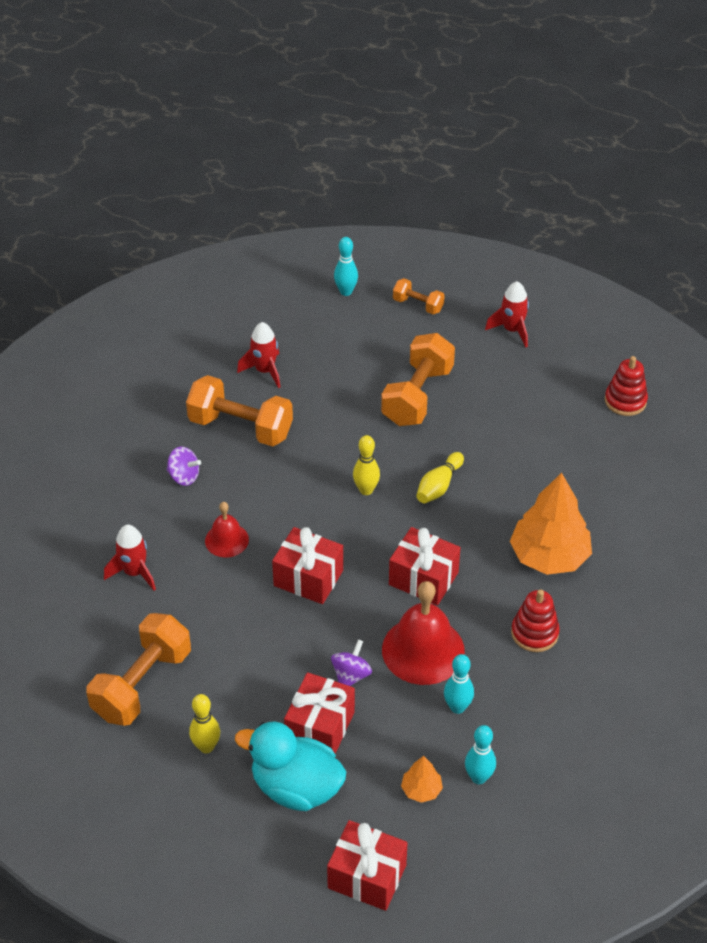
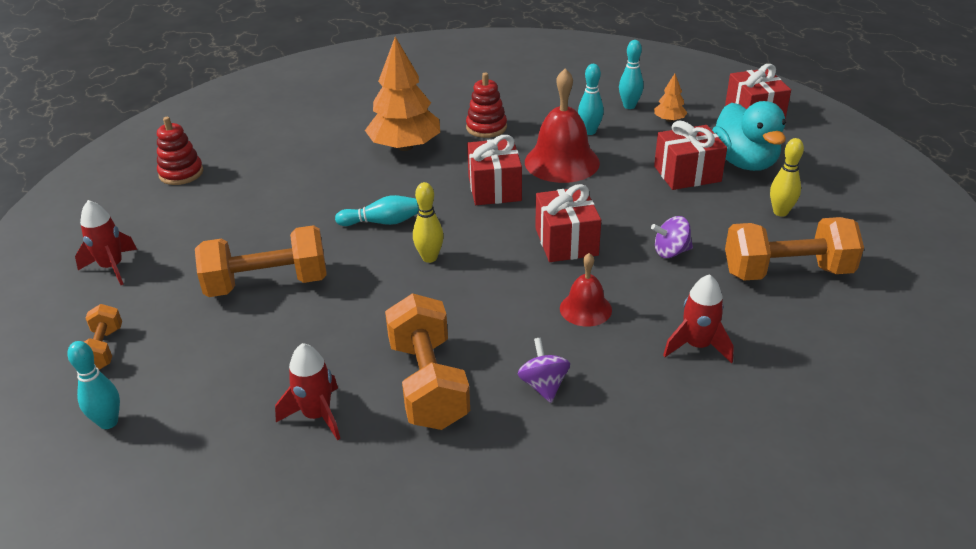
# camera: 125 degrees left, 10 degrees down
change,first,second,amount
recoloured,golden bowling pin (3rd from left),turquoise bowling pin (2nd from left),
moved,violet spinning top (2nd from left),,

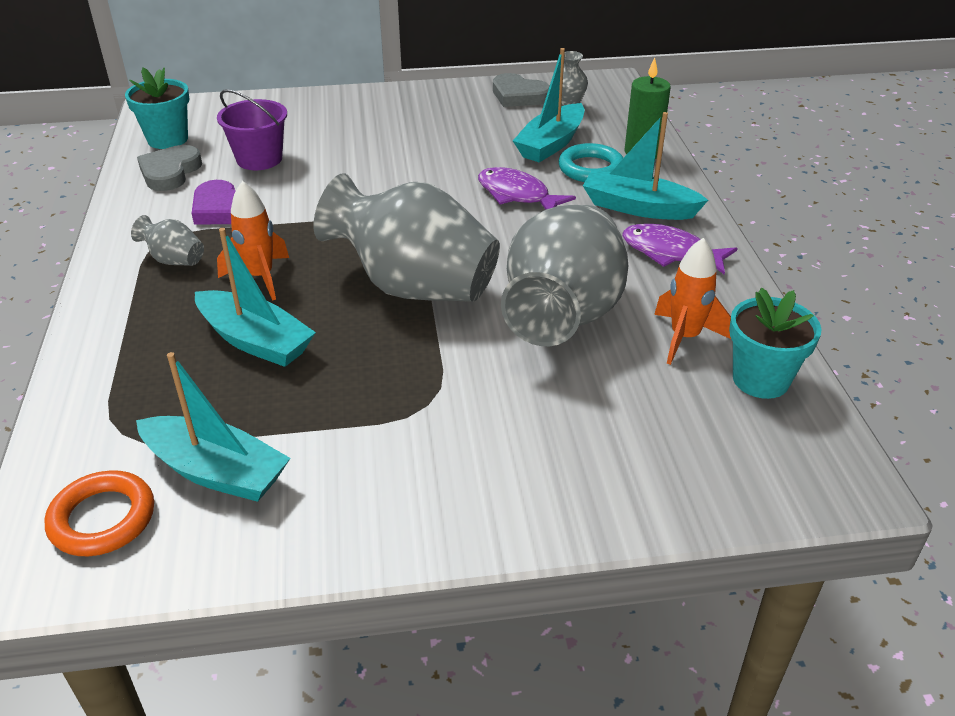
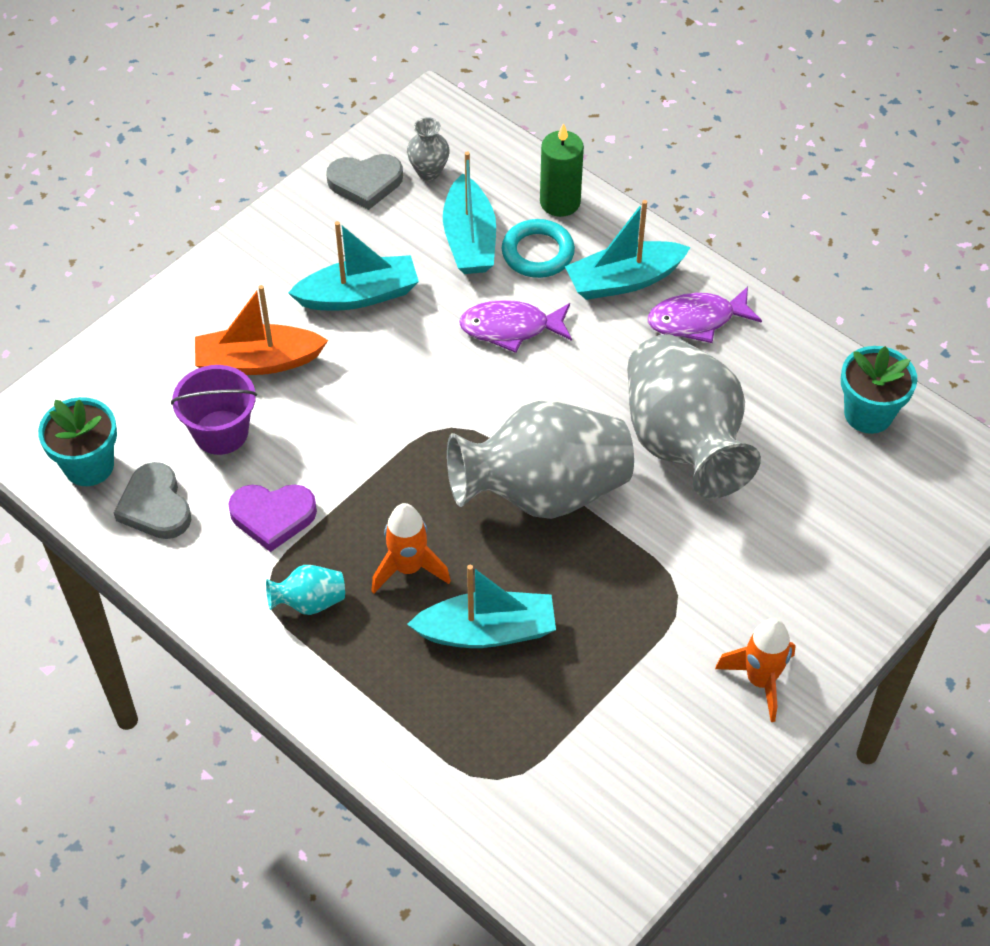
# camera: 40 degrees left, 15 degrees up
change,first,second,amount
added,,orange sailboat,
recoloured,grey vase (1st from left),turquoise vase,
moved,turquoise sailboat (1st from left),,
moved,orange rocket (2nd from left),,
removed,orange torus,,

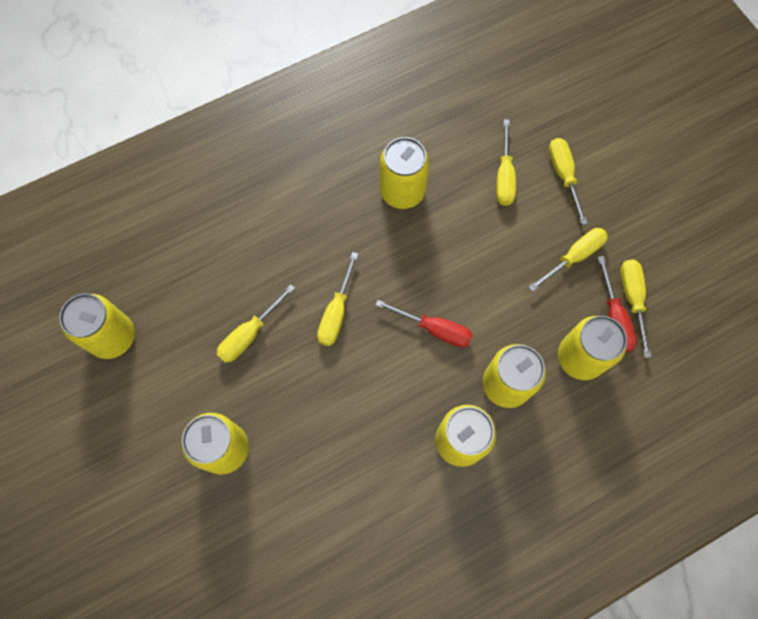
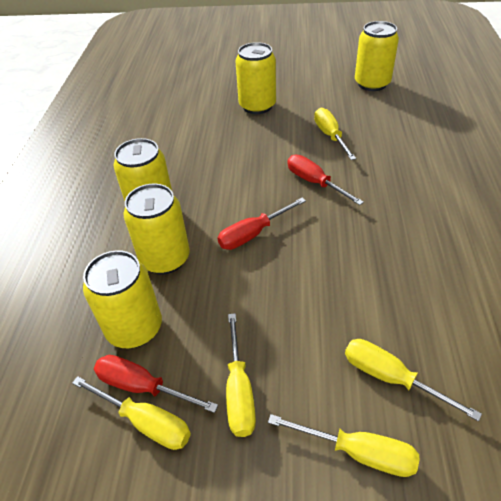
# camera: 125 degrees right, 25 degrees down
change,first,second,amount
recoloured,golden screwdriver (2nd from left),scarlet screwdriver (3rd from left),
removed,golden soda can (3rd from left),,

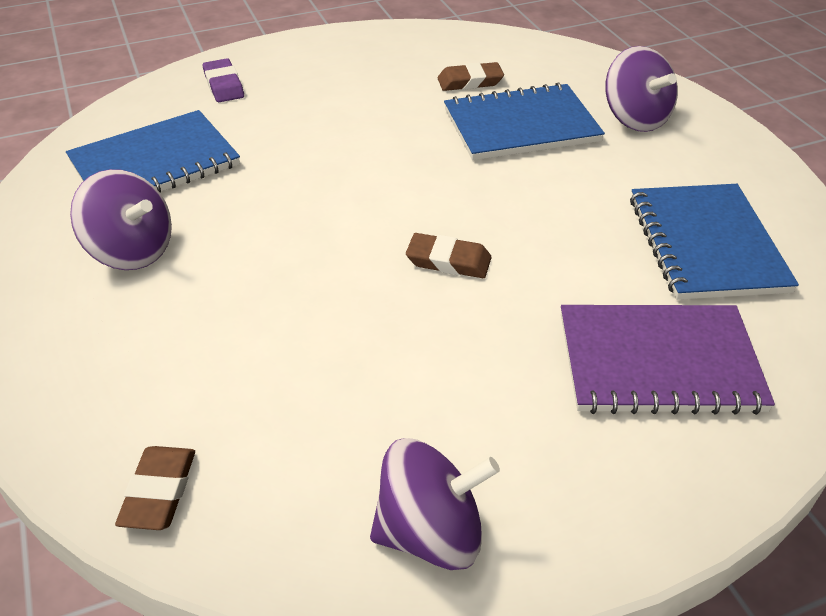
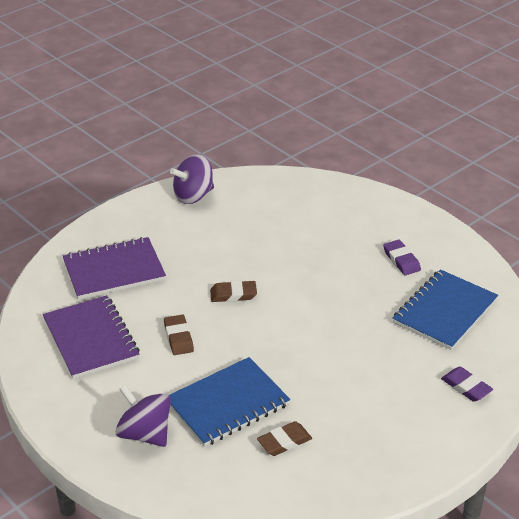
# camera: 160 degrees right, 5 degrees down
change,first,second,amount
recoloured,cobalt exercise book (3rd from left),violet exercise book (1st from left),
moved,russet pencil eraser (1st from left),,
replaced,violet spinning top (1st from left),violet pencil eraser (1st from left),

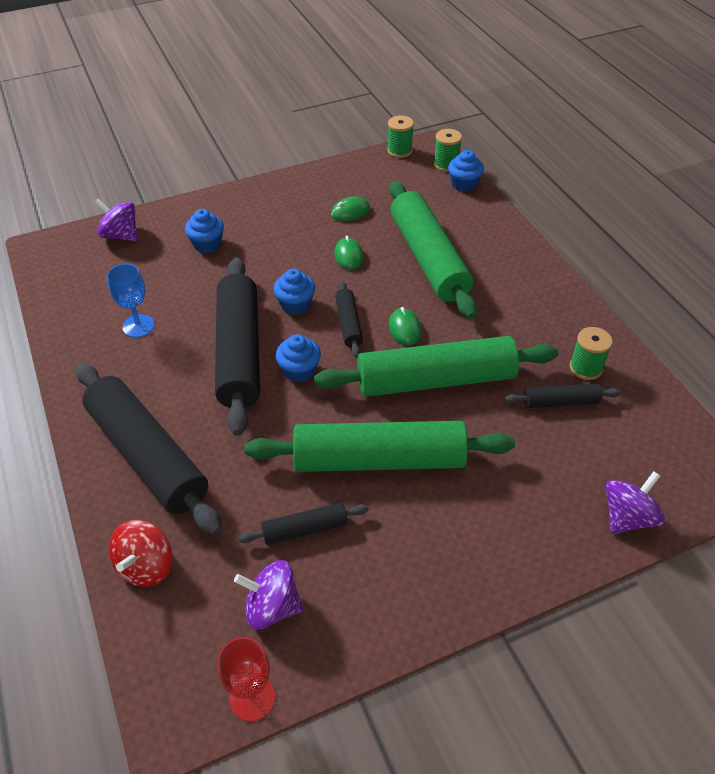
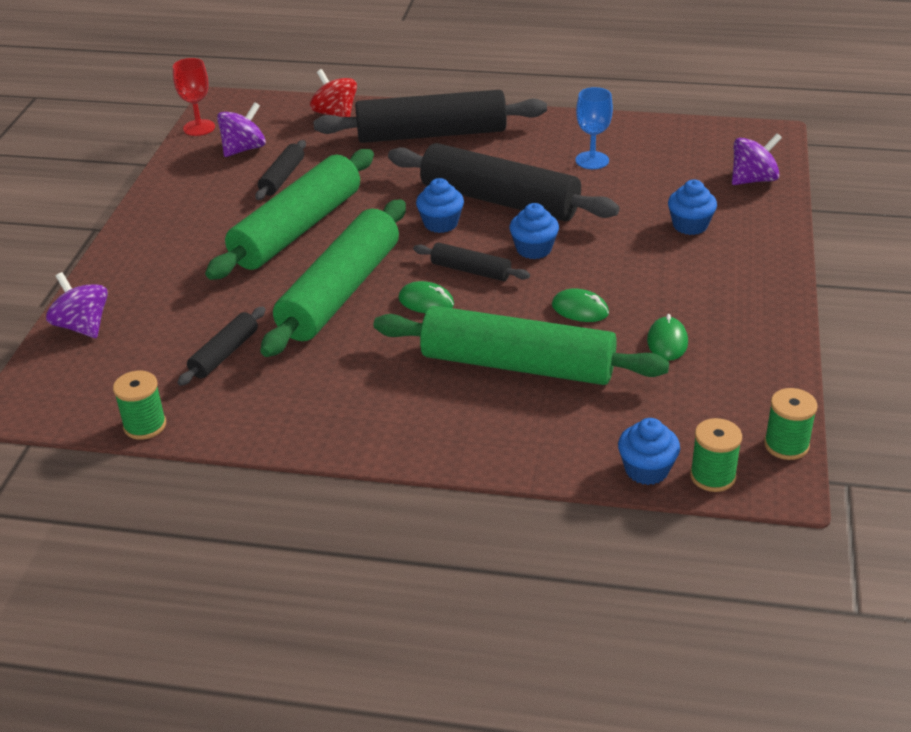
# camera: 125 degrees right, 10 degrees down
change,first,second,amount
turned,violet spinning top (3rd from left in the first image),violet spinning top (1st from left),150 degrees clockwise
moved,green spool (3rd from left in the first image),green spool (1st from left),

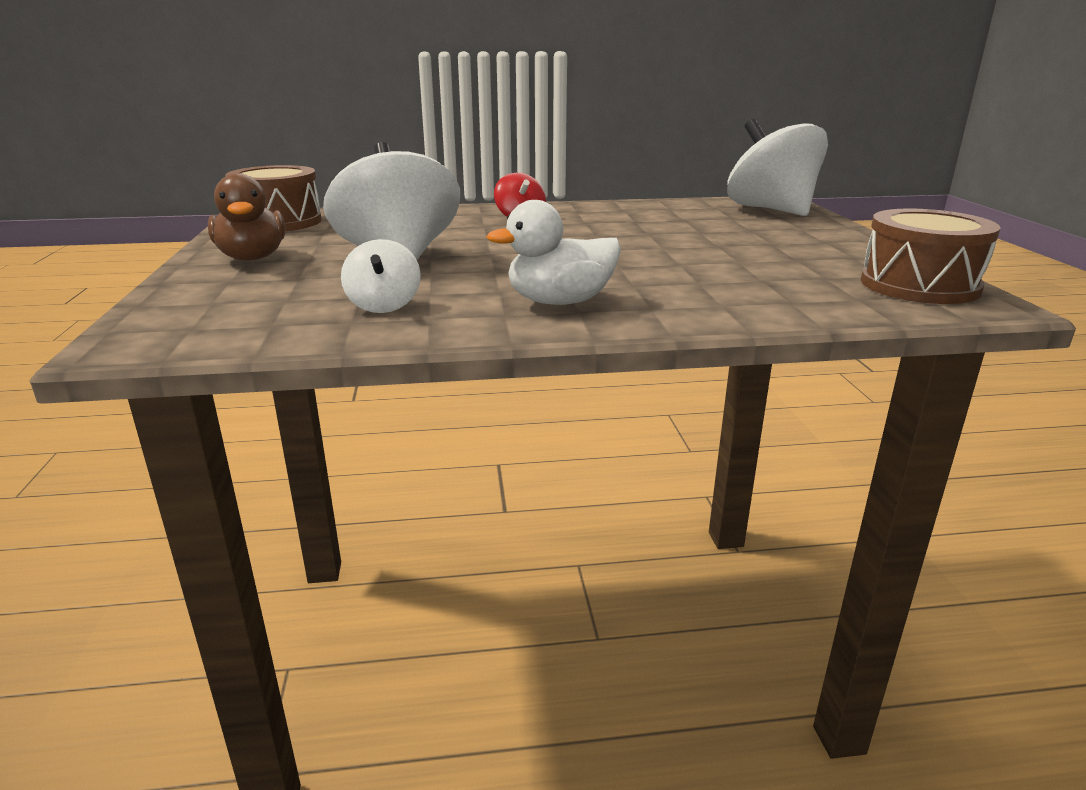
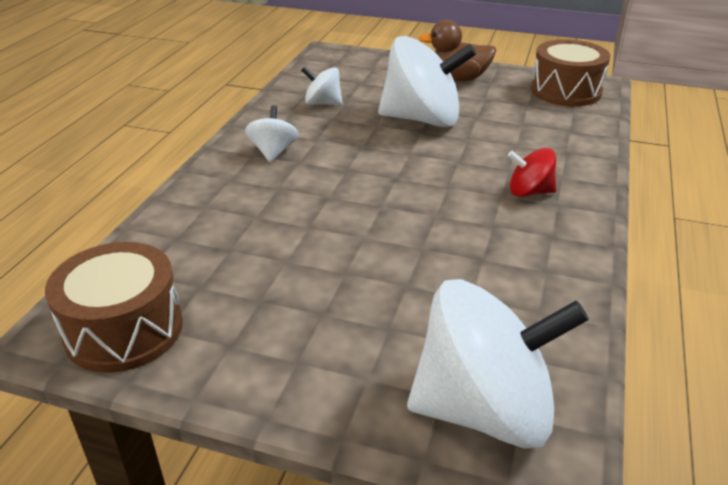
# camera: 115 degrees right, 10 degrees up
change,first,second,amount
replaced,pure white duck,pure white spinning top (1st from left),

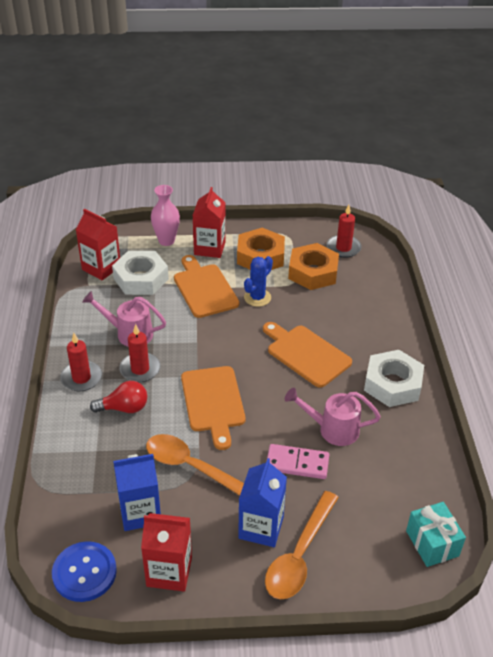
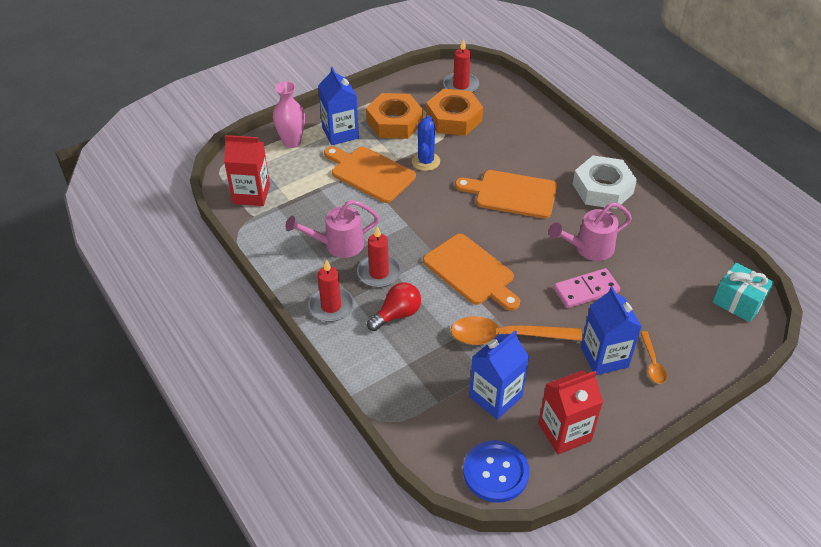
# camera: 30 degrees left, 5 degrees up
change,first,second,amount
recoloured,scarlet carton (3rd from left),cobalt carton (1st from left),
resized,orange teaspoon (2nd from left),,x0.49
removed,pure white hexagon nut (1st from left),,

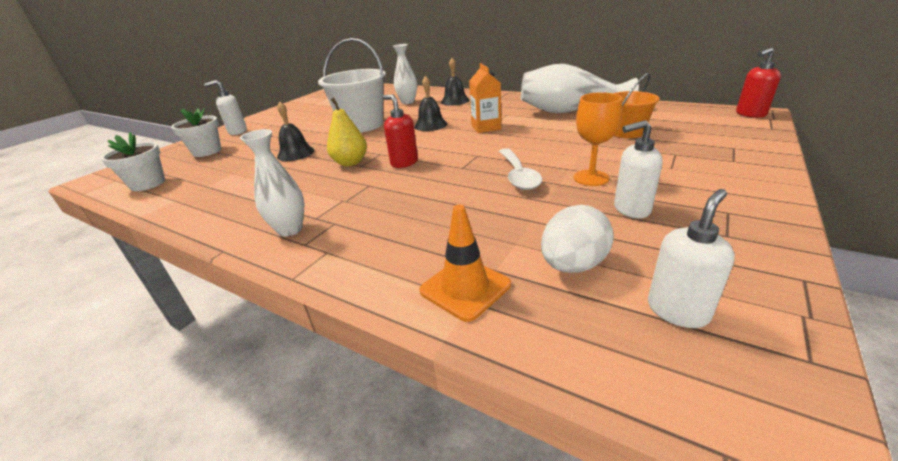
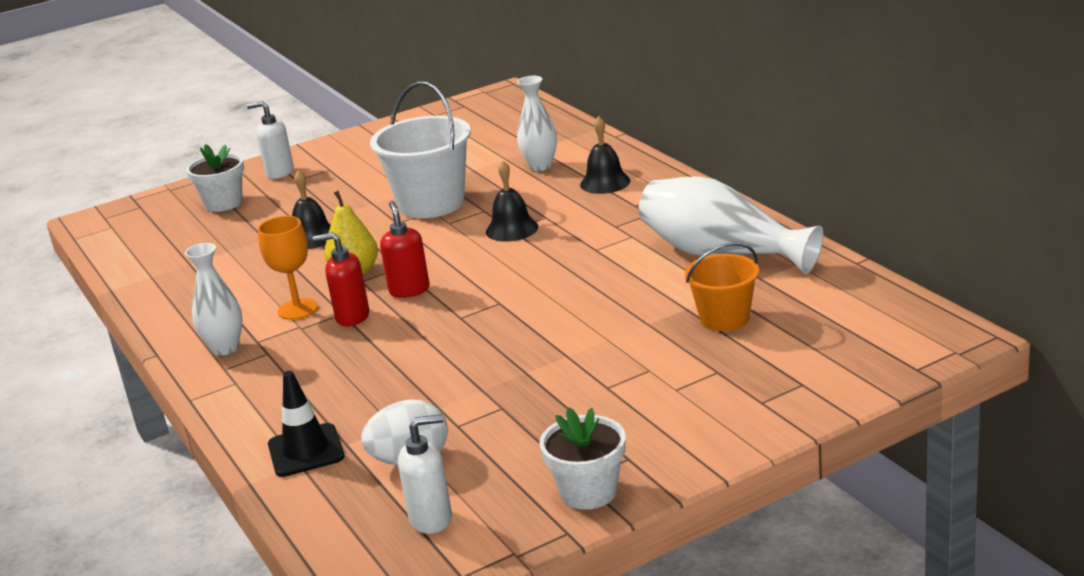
# camera: 30 degrees right, 5 degrees down
change,first,second,amount
moved,orange wine glass,,
recoloured,orange traffic cone,jet-black traffic cone,
moved,scarlet pump bottle (2nd from left in the first image),scarlet pump bottle (1st from left),
moved,pure white plant pot (1st from left in the first image),pure white plant pot (2nd from left),
removed,orange carton,,
removed,pure white teaspoon,,
removed,pure white pump bottle (2nd from left),,

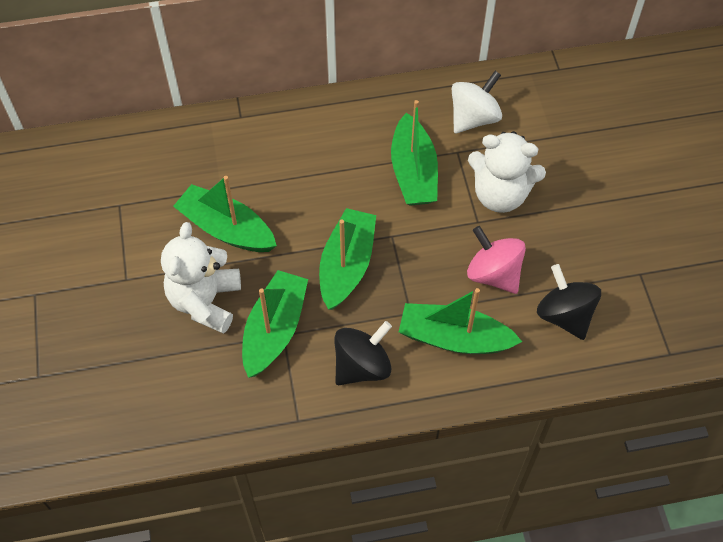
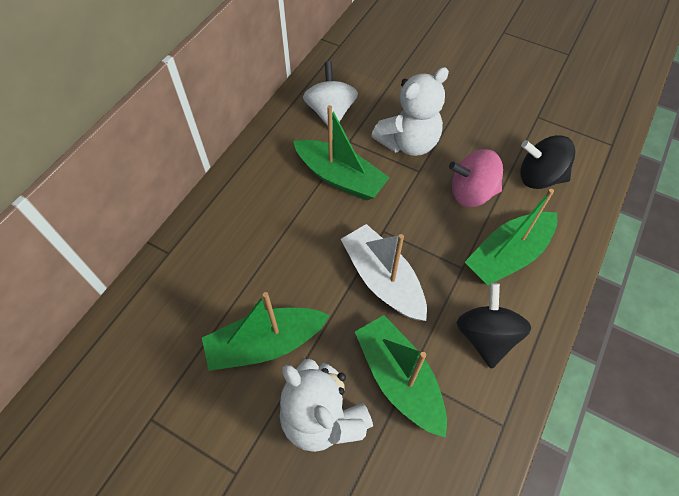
# camera: 50 degrees left, 0 degrees up
change,first,second,amount
recoloured,green sailboat (3rd from left),pure white sailboat,

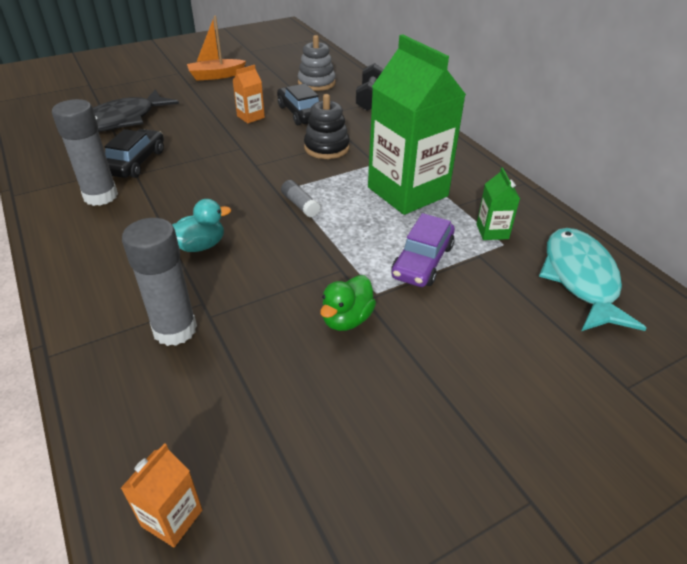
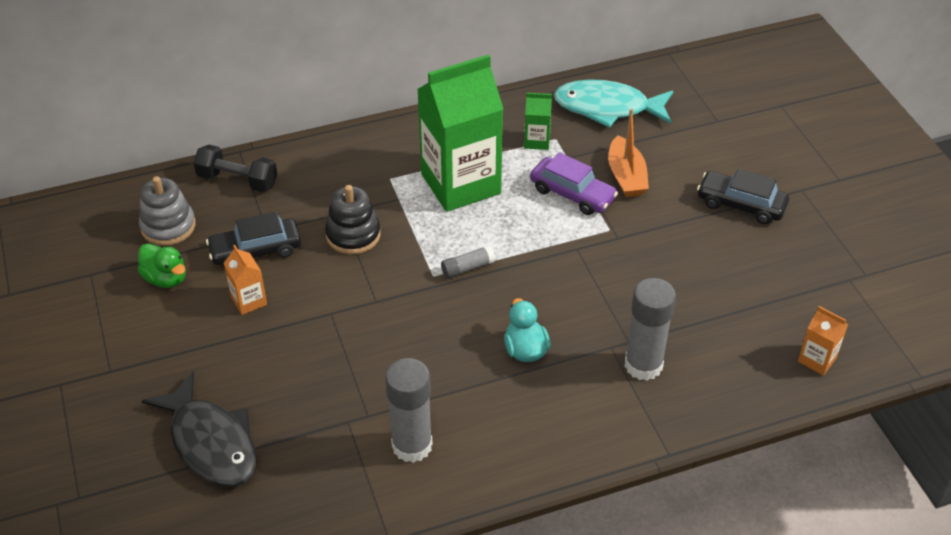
# camera: 80 degrees left, 5 degrees up
change,first,second,amount
moved,green duck,,
moved,orange sailboat,,
moved,jet-black car (1st from left in the first image),jet-black car (2nd from left),

